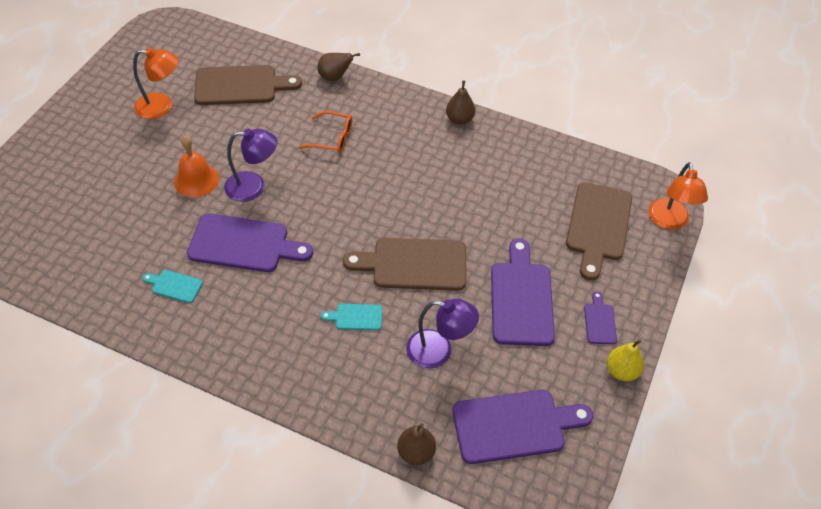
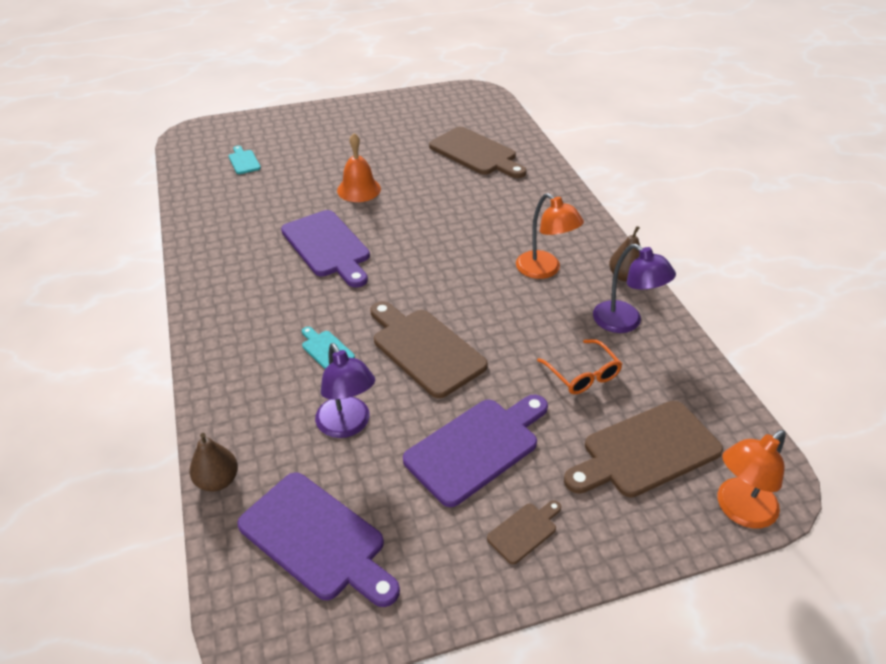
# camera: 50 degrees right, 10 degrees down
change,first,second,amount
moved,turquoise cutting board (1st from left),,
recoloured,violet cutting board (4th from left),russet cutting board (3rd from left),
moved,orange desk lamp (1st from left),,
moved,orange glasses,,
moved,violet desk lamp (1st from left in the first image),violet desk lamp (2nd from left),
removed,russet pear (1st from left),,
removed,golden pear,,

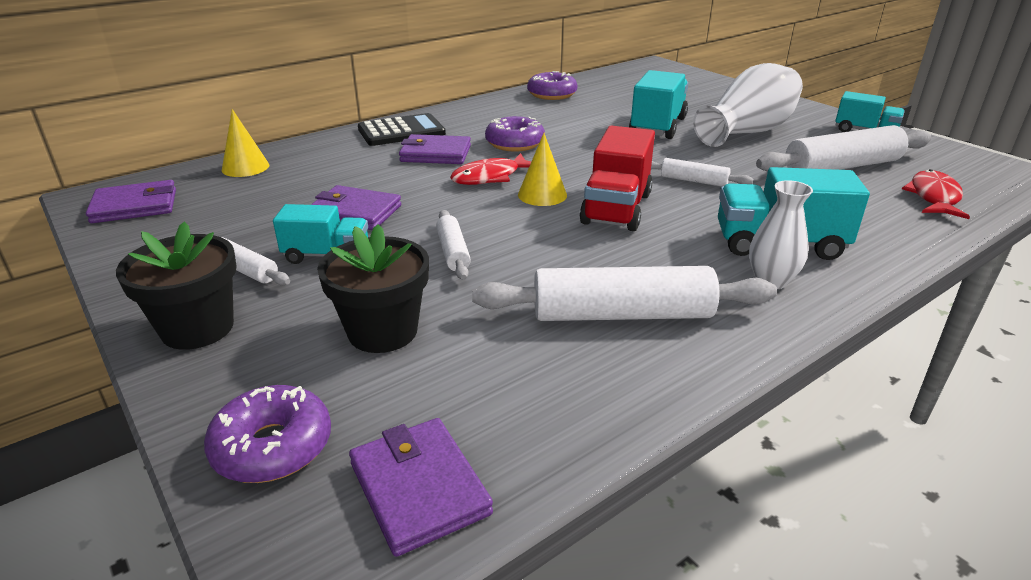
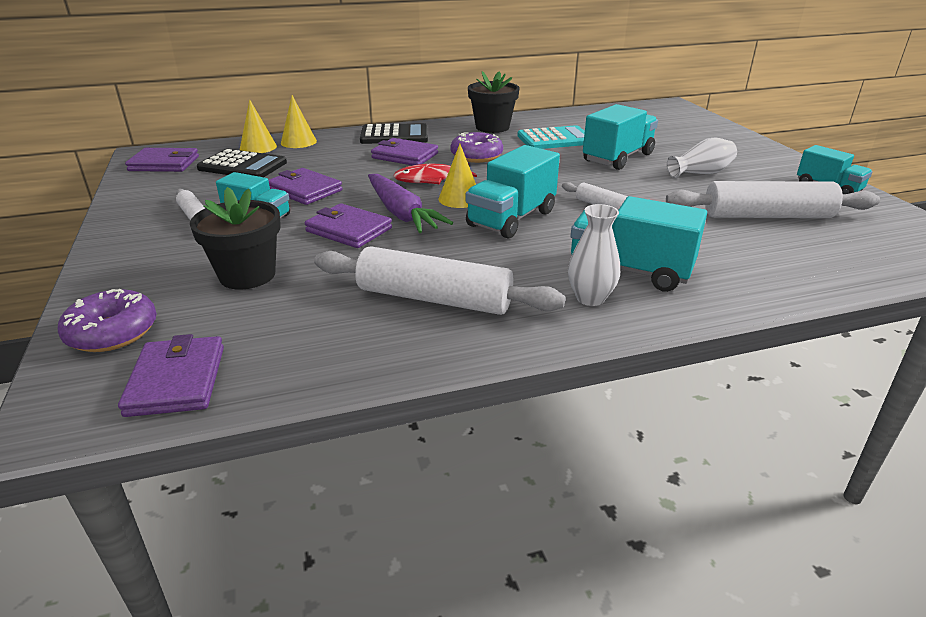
# camera: 20 degrees right, 0 degrees up
change,first,second,amount
added,,jet-black adding machine (1st from left),
added,,golden cone shape (2nd from left),
replaced,pure white rolling pin (2nd from left),violet wallet (4th from left),
added,,violet toy carrot,
recoloured,scarlet truck,turquoise truck (2nd from left),
moved,jet-black plant pot (1st from left in the first image),jet-black plant pot (2nd from left),
added,,turquoise adding machine,
resized,pure white vase (1st from left in the first image),pure white vase (2nd from left),x0.56
removed,violet glazed donut (3rd from left),,
removed,scarlet fish figure (2nd from left),,

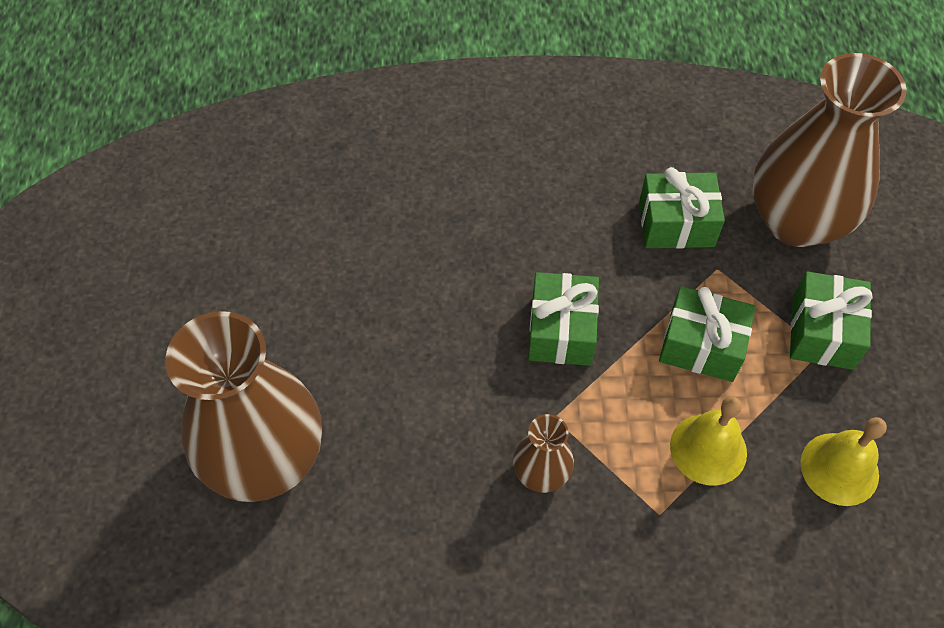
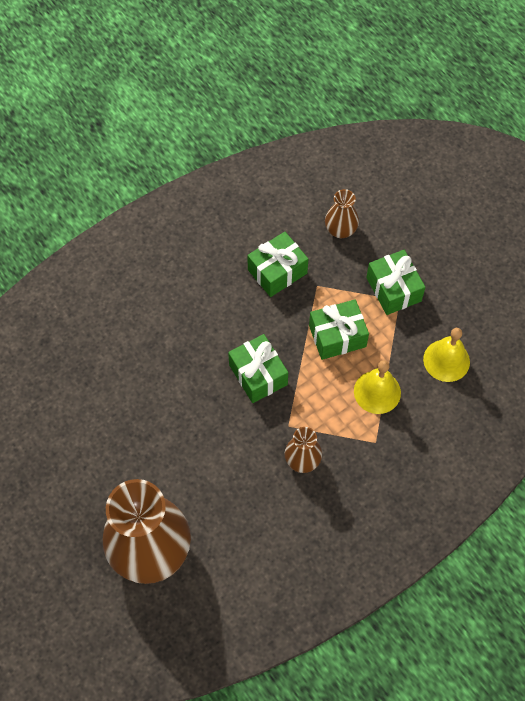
# camera: 35 degrees left, 5 degrees up
change,first,second,amount
resized,russet vase (3rd from left),,x0.45

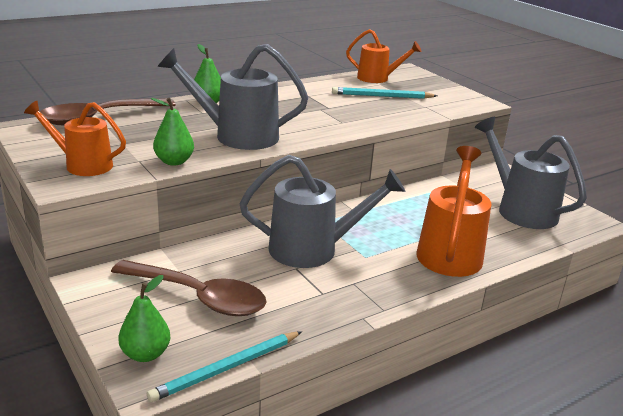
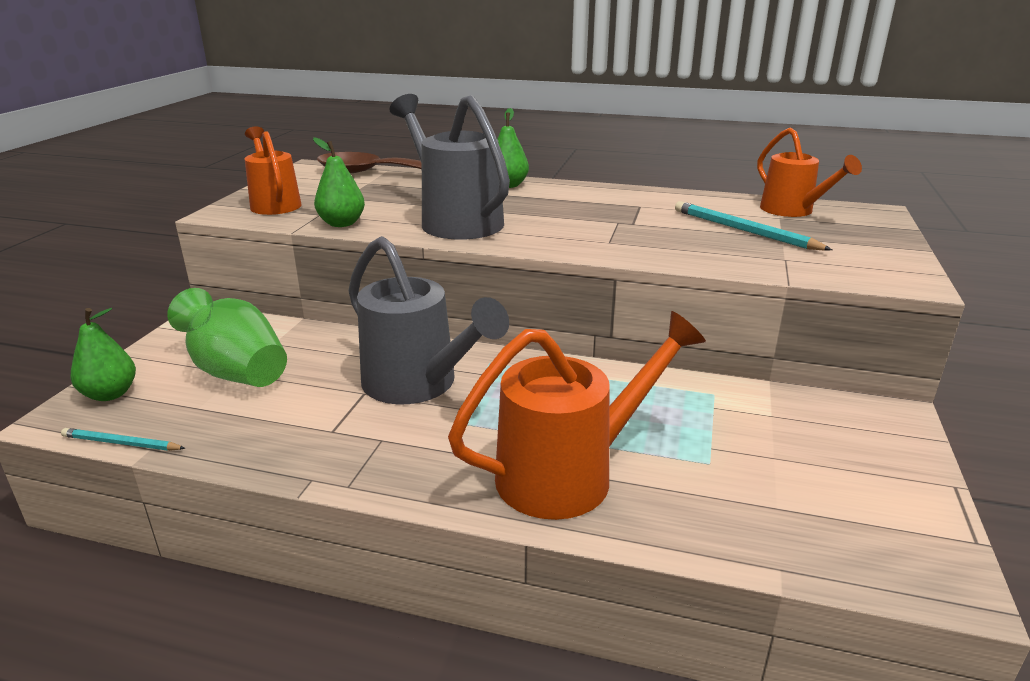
# camera: 50 degrees right, 0 degrees up
change,first,second,amount
resized,turquoise wooden pencil (1st from left),,x0.63
replaced,russet teaspoon (2nd from left),green vase,
removed,grey sprinkling can (3rd from left),,

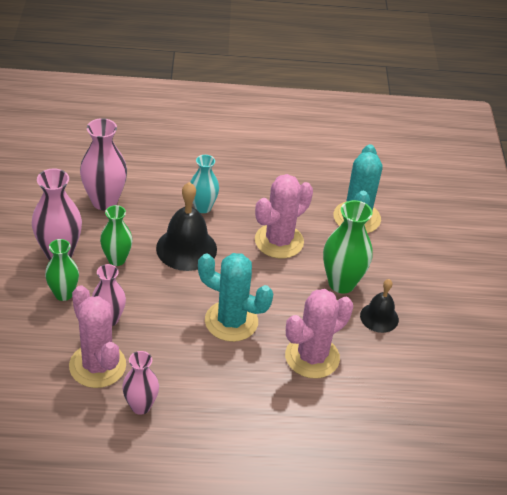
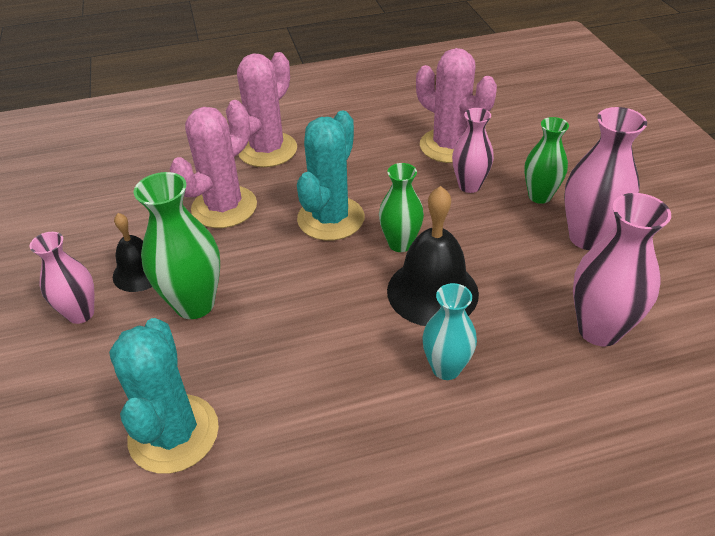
# camera: 170 degrees right, 0 degrees up
change,first,second,amount
moved,rose-pink vase (4th from left in the first image),rose-pink vase (1st from left),
moved,rose-pink saguaro cactus (2nd from left),,
turned,turquoise saguaro cactus (1st from left in the first image),turquoise saguaro cactus (2nd from left),75 degrees counterclockwise
moved,green vase (2nd from left),,

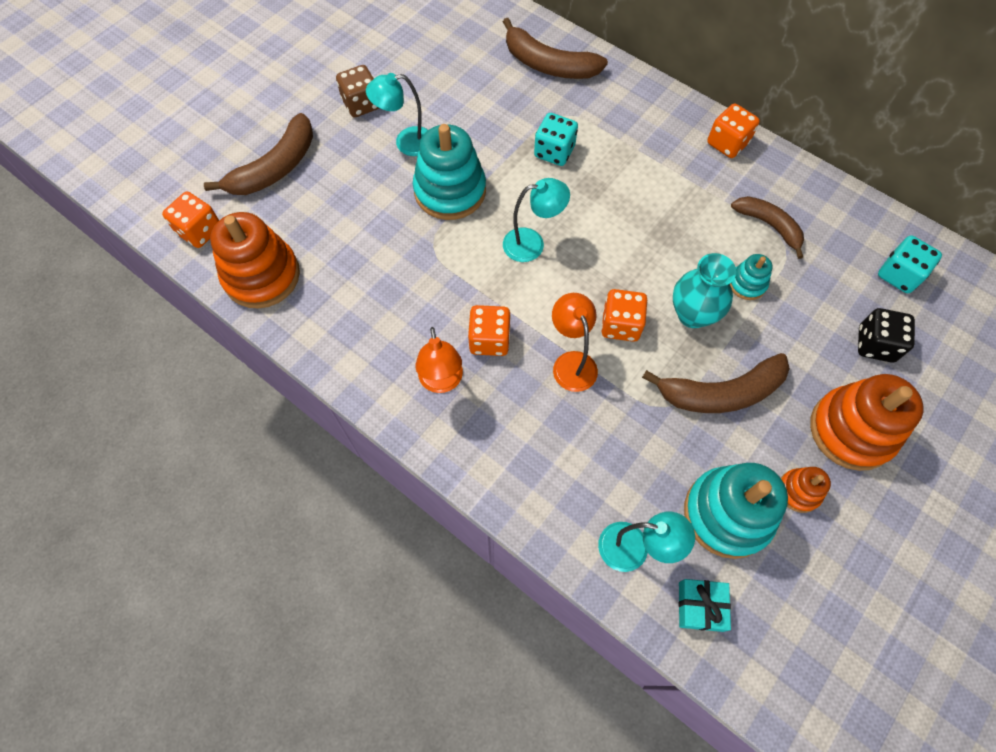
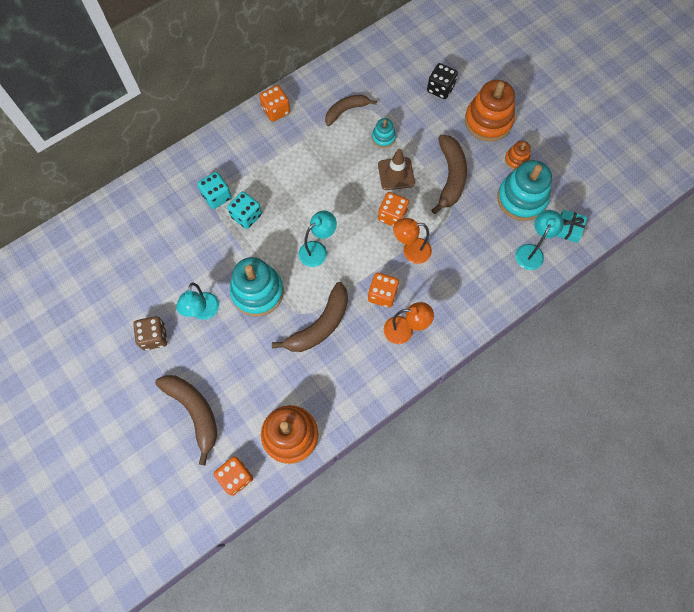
# camera: 75 degrees left, 5 degrees up
change,first,second,amount
moved,turquoise dice (2nd from left in the first image),turquoise dice (1st from left),
moved,russet banana fruit (2nd from left),,
turned,turquoise desk lamp (2nd from left),,45 degrees clockwise
replaced,turquoise vase,russet traffic cone,

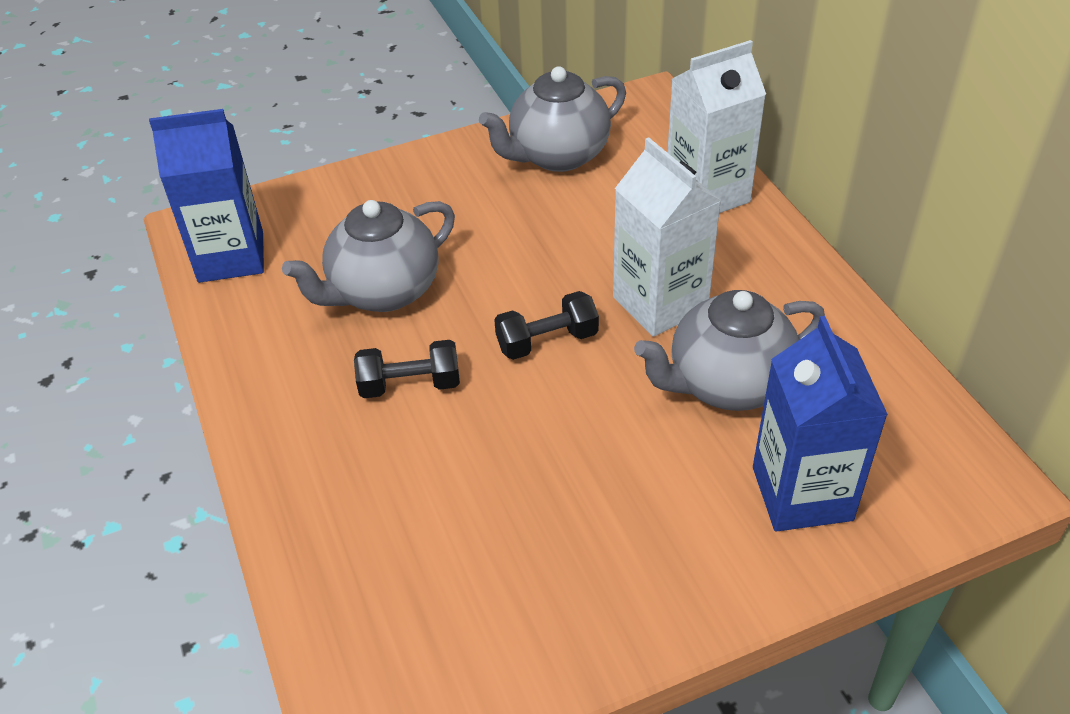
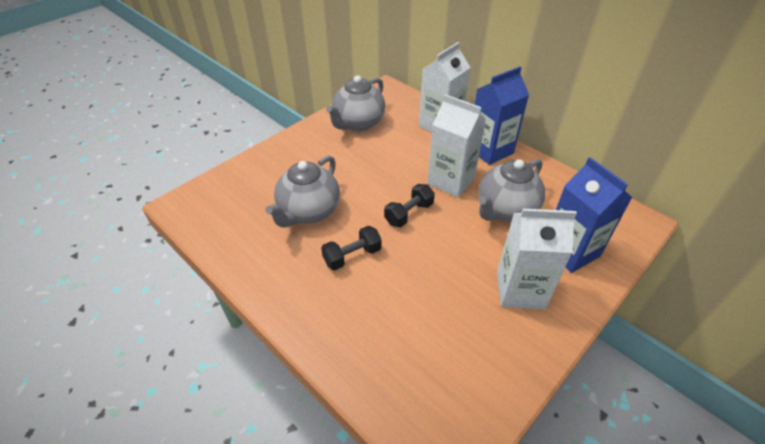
# camera: 25 degrees left, 0 degrees up
change,first,second,amount
moved,cobalt carton (1st from left),,
added,,pure white carton (3rd from left),

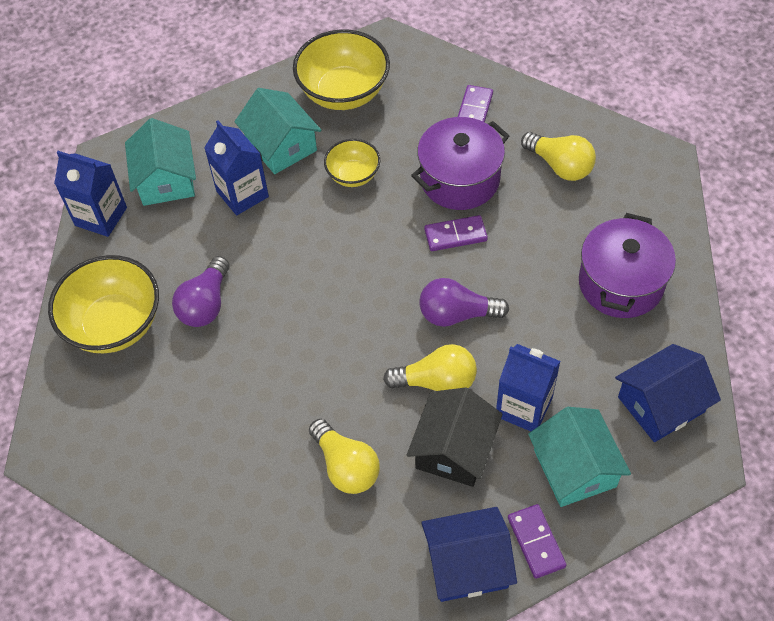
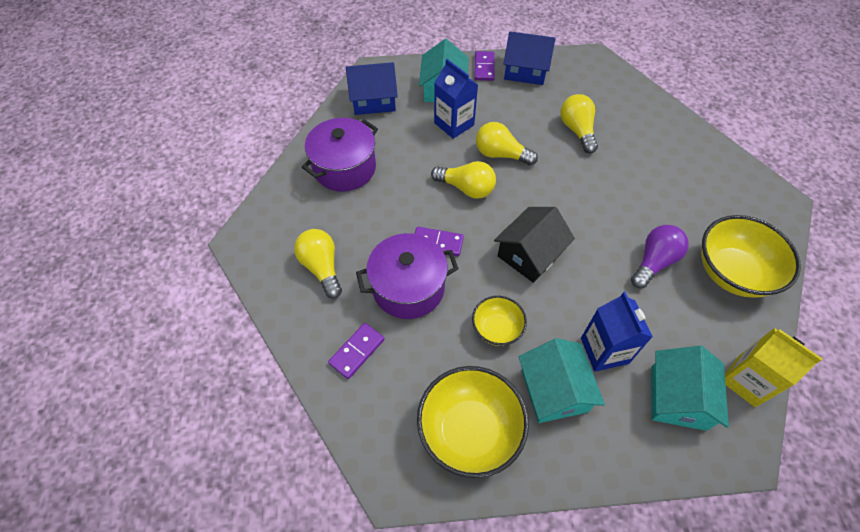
# camera: 160 degrees left, 0 degrees up
change,first,second,amount
recoloured,violet light bulb (2nd from left),golden light bulb (2nd from left),
moved,jet-black toy house,,
recoloured,cobalt carton (1st from left),golden carton,

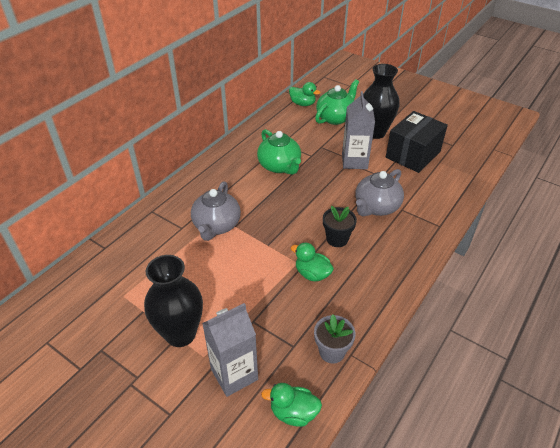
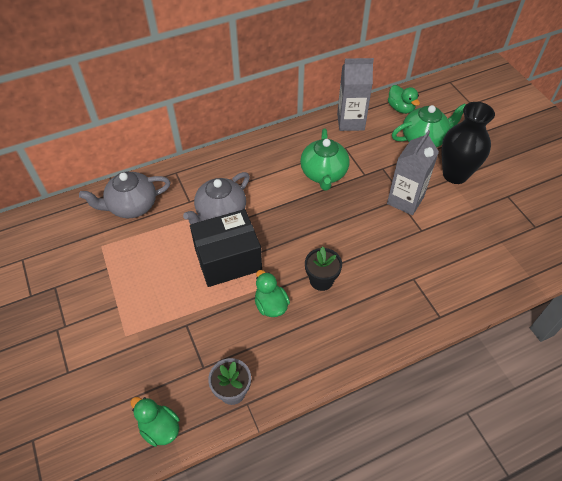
# camera: 30 degrees right, 10 degrees up
change,first,second,amount
moved,grey tea pot (2nd from left in the first image),grey tea pot (1st from left),
moved,jet-black box,,
moved,grey carton (1st from left),,
removed,jet-black vase (1st from left),,

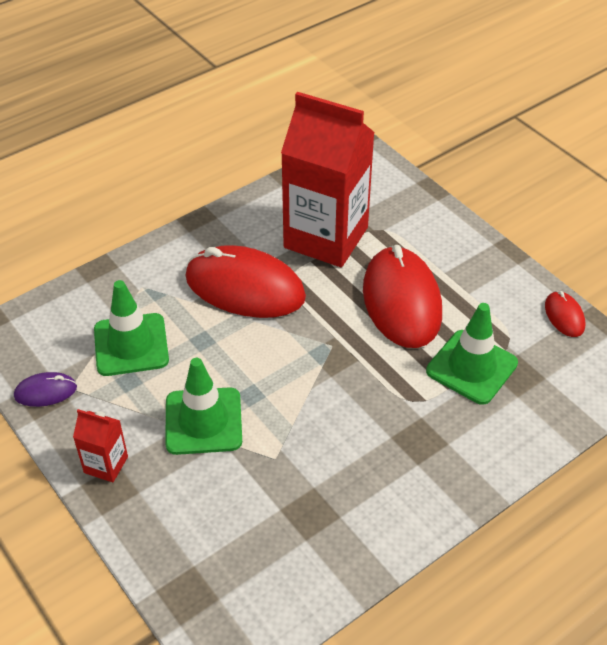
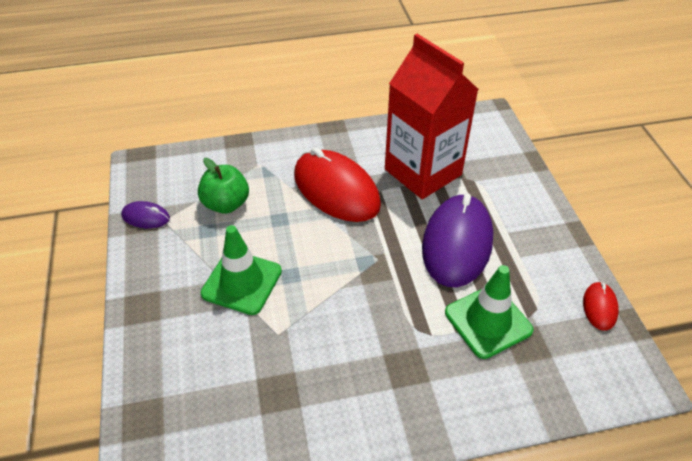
# camera: 25 degrees right, 0 degrees up
change,first,second,amount
replaced,green traffic cone (1st from left),green apple fruit,
recoloured,scarlet mouse (2nd from left),violet mouse (2nd from left),
removed,scarlet carton (1st from left),,

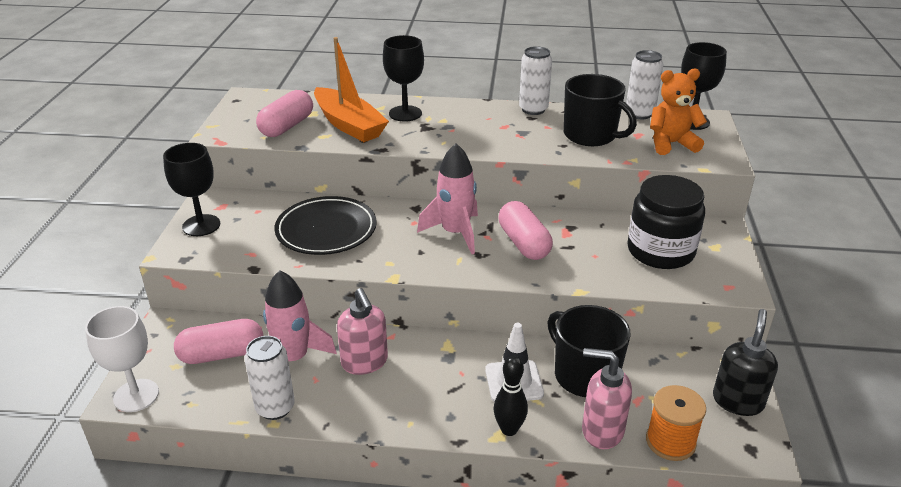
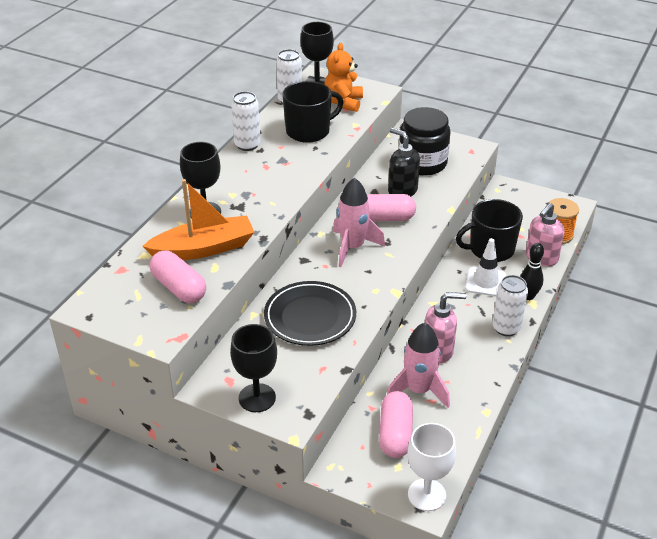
# camera: 70 degrees left, 5 degrees up
change,first,second,amount
moved,jet-black pump bottle,,
moved,pure white soda can (1st from left in the first image),pure white soda can (3rd from left),

